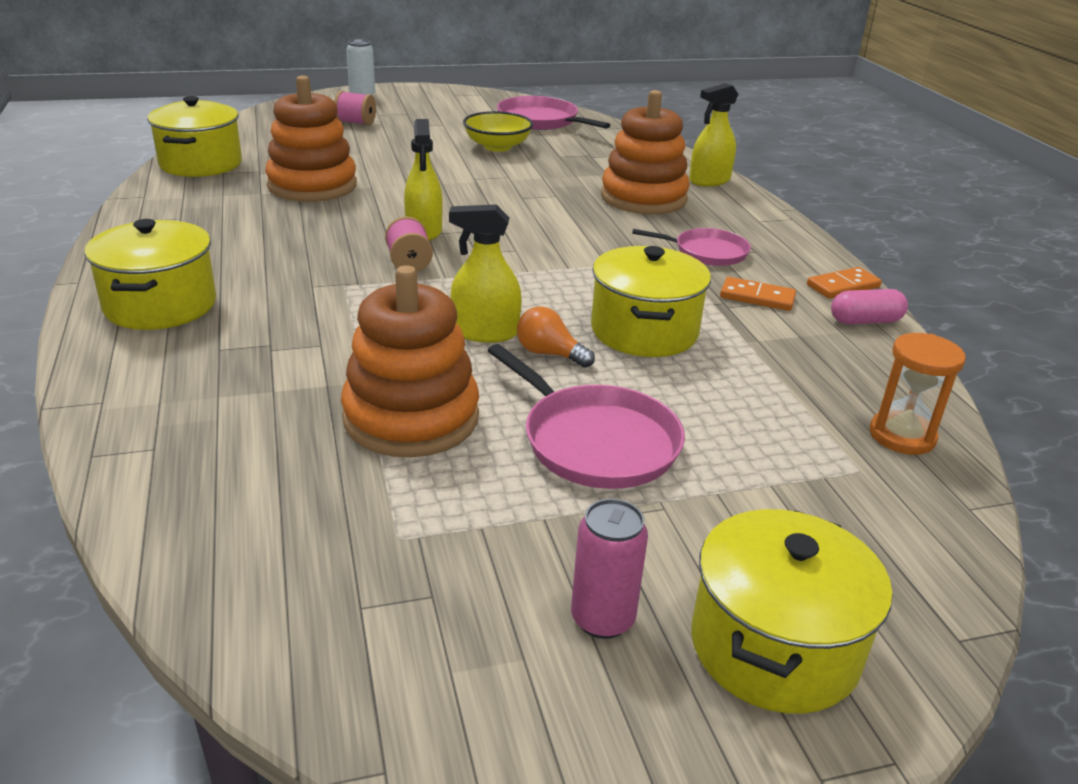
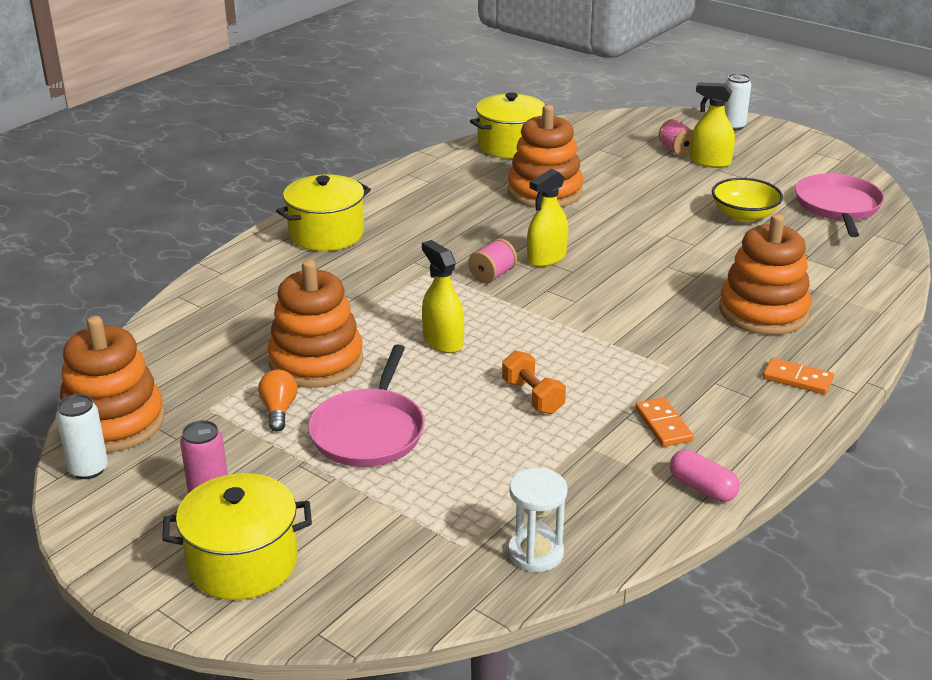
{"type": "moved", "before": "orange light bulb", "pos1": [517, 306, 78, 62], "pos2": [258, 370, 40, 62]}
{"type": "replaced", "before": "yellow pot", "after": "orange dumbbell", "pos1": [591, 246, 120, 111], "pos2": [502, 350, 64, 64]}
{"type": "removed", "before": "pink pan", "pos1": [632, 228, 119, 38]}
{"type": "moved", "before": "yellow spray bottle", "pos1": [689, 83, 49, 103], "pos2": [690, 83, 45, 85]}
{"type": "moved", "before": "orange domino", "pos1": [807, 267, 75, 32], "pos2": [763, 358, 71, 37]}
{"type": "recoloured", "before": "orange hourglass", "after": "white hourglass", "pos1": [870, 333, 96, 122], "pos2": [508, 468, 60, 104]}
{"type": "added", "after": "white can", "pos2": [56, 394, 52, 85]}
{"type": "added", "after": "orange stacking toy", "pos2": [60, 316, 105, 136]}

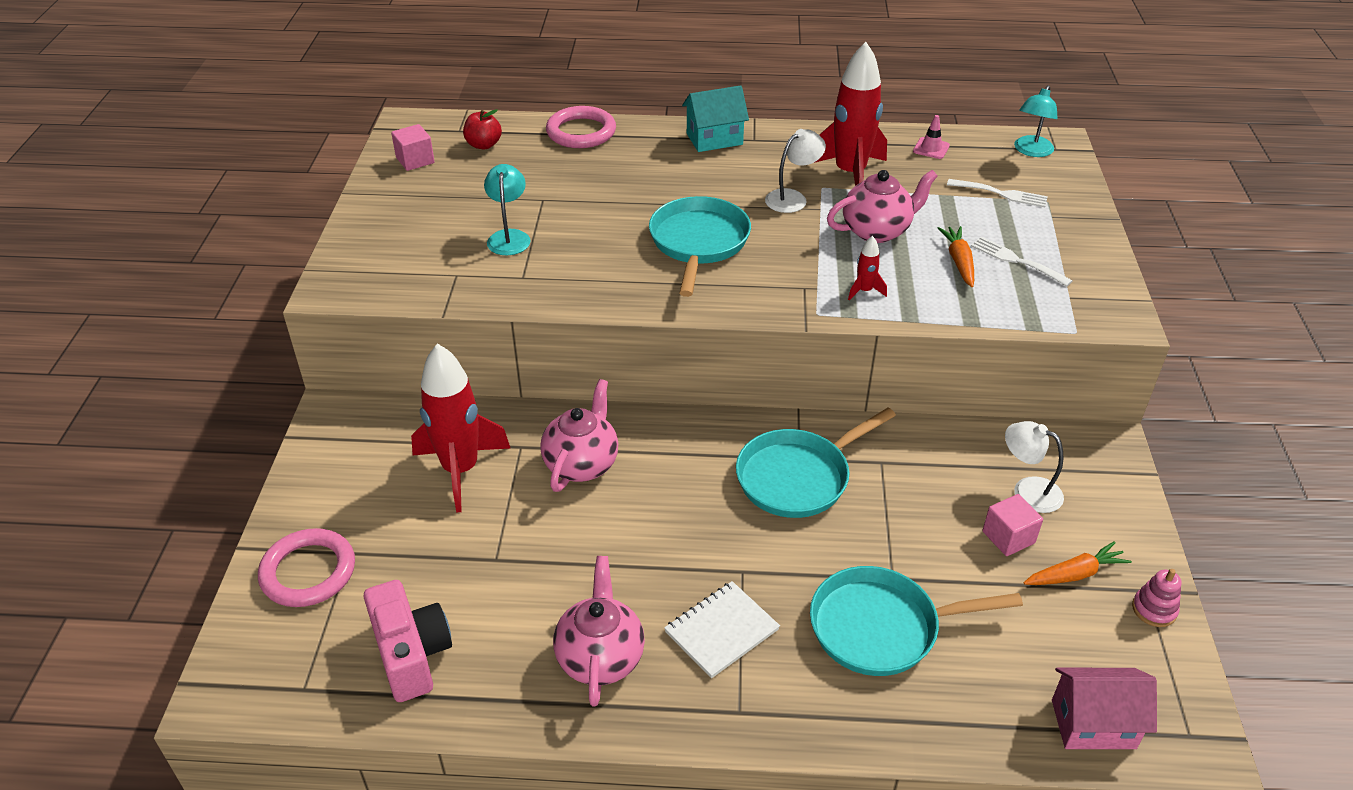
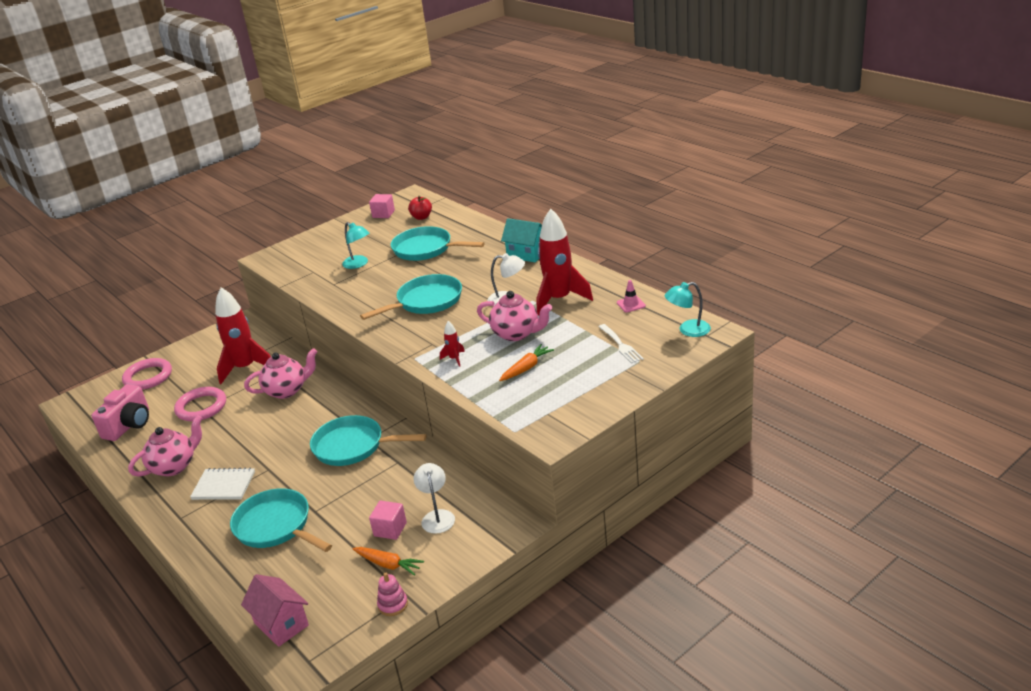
{"type": "turned", "before": "turquoise lamp", "pos1": [484, 164, 47, 91], "pos2": [342, 222, 28, 47], "turn": 90}
{"type": "moved", "before": "pink ring", "pos1": [546, 106, 70, 42], "pos2": [174, 387, 52, 34]}
{"type": "removed", "before": "white fork", "pos1": [971, 237, 102, 50]}
{"type": "added", "after": "turquoise pan", "pos2": [391, 226, 94, 35]}

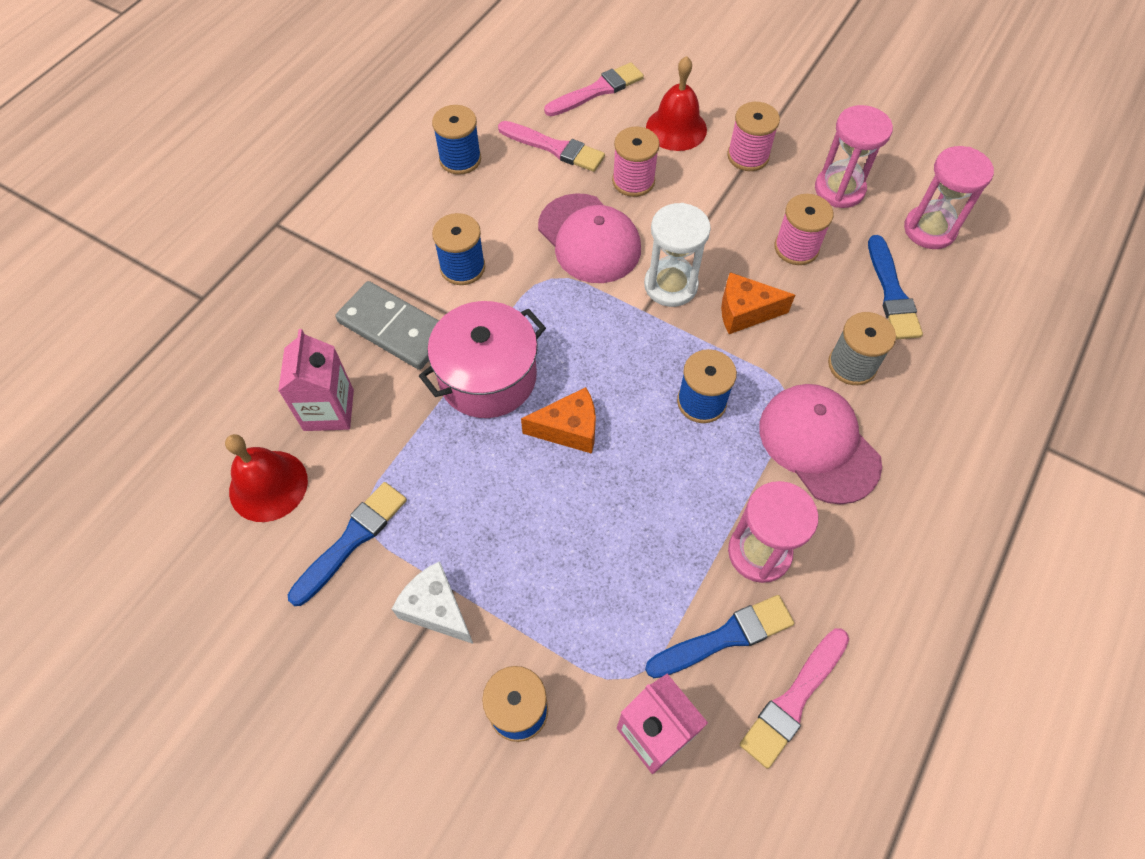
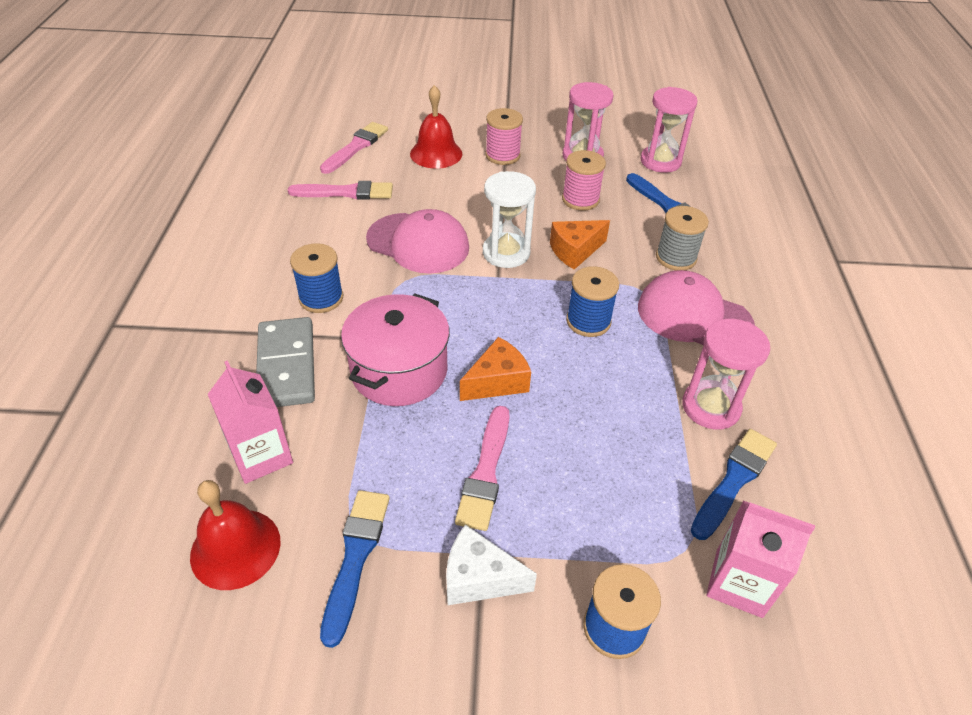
{"type": "turned", "before": "grey domino", "pos1": [335, 281, 104, 89], "pos2": [256, 317, 59, 90], "turn": 75}
{"type": "removed", "before": "blue spool", "pos1": [432, 105, 49, 70]}
{"type": "removed", "before": "pink spool", "pos1": [612, 126, 48, 71]}
{"type": "moved", "before": "pink brush", "pos1": [740, 628, 109, 141], "pos2": [455, 406, 55, 125]}

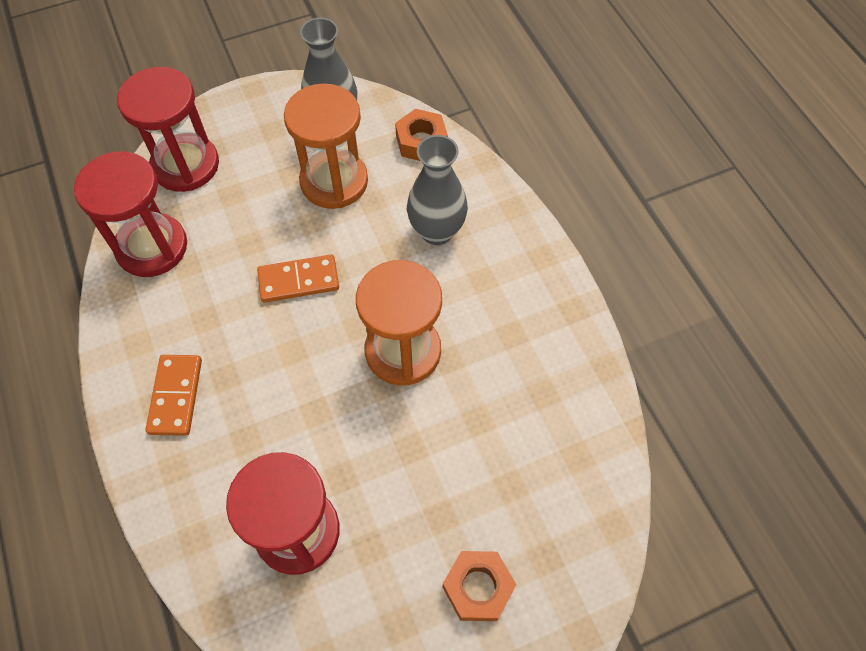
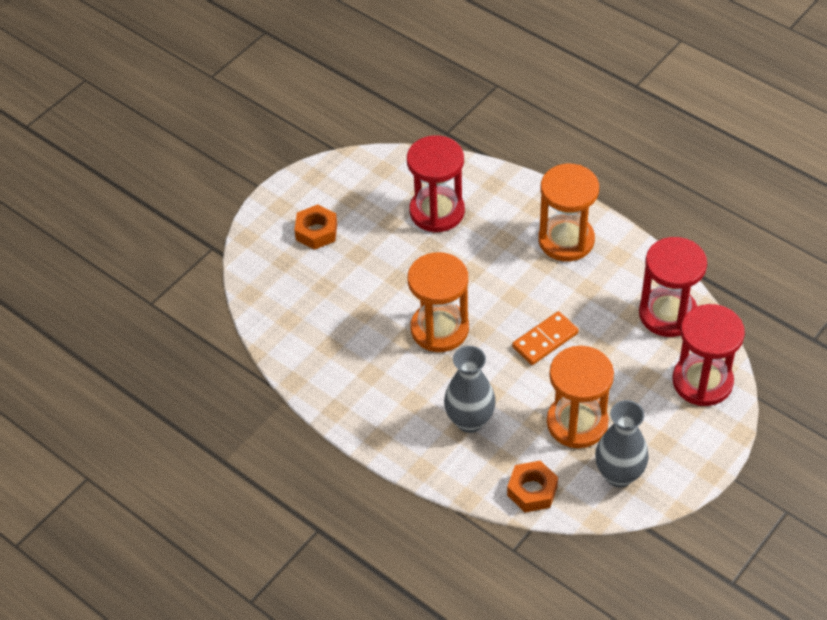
{"type": "replaced", "before": "orange domino", "after": "orange hourglass", "pos1": [145, 355, 57, 81], "pos2": [538, 164, 61, 97]}

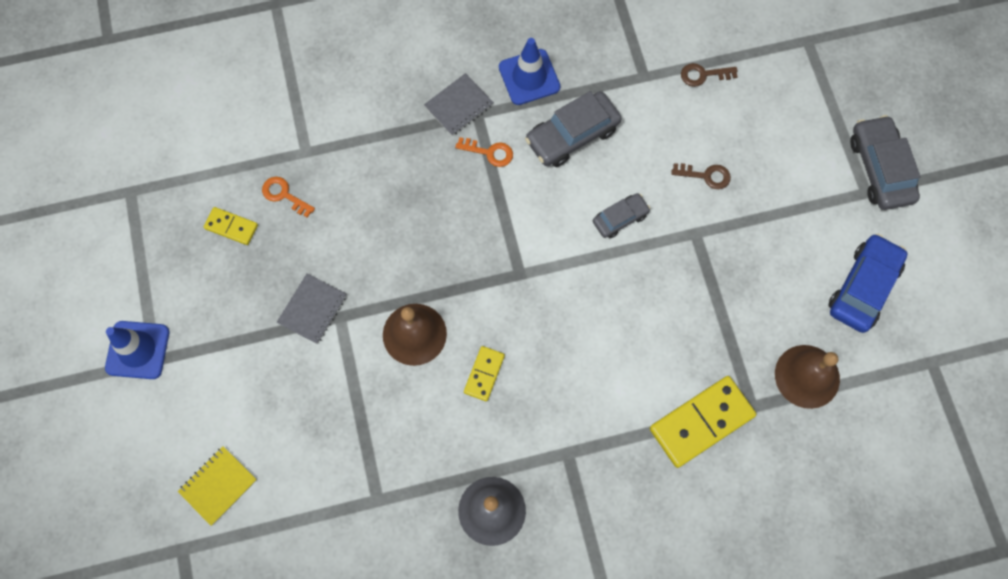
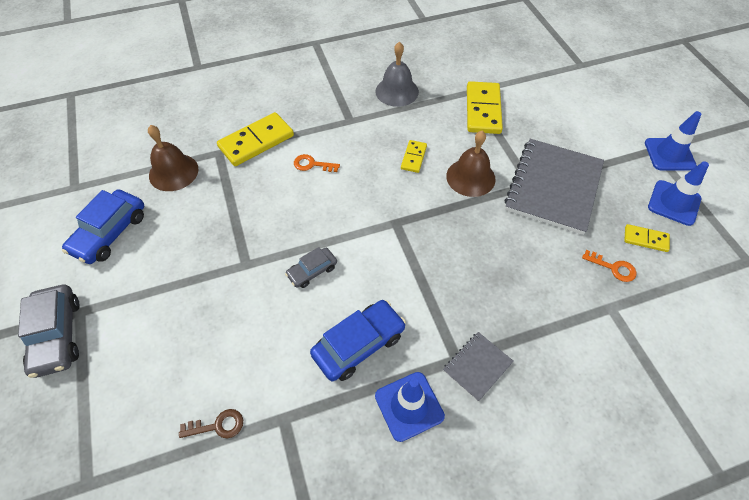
{"type": "removed", "before": "yellow notebook", "pos1": [178, 446, 79, 80]}
{"type": "resized", "before": "grey notebook", "pos1": [277, 274, 70, 70], "pos2": [504, 139, 100, 96], "scale": 2.12}
{"type": "moved", "before": "orange key", "pos1": [455, 137, 58, 30], "pos2": [294, 154, 46, 18]}
{"type": "recoloured", "before": "grey car", "after": "blue car", "pos1": [525, 91, 97, 76], "pos2": [310, 300, 96, 81]}
{"type": "removed", "before": "brown key", "pos1": [671, 163, 60, 26]}
{"type": "added", "after": "yellow domino", "pos2": [467, 81, 36, 53]}
{"type": "added", "after": "blue traffic cone", "pos2": [648, 161, 61, 65]}

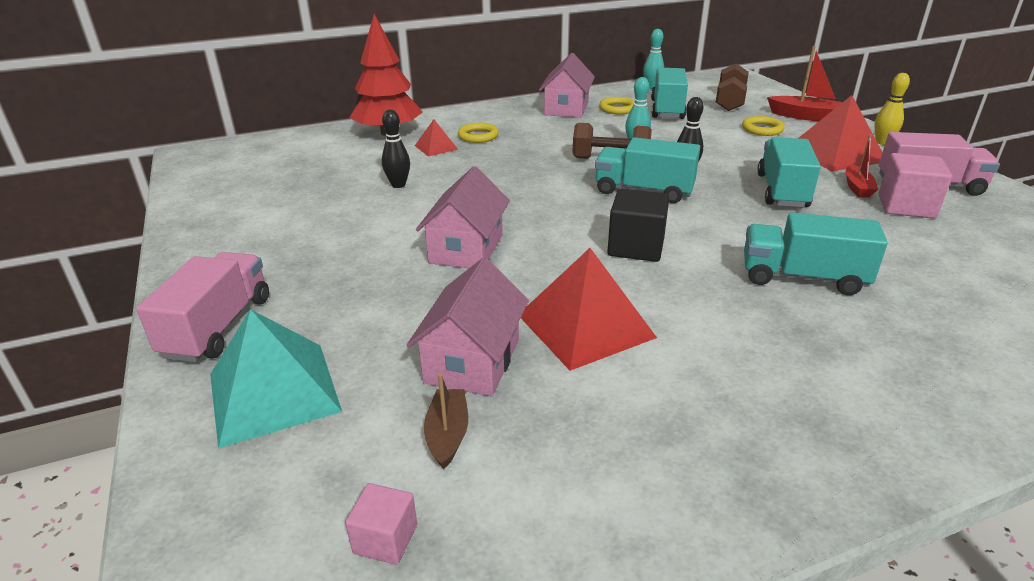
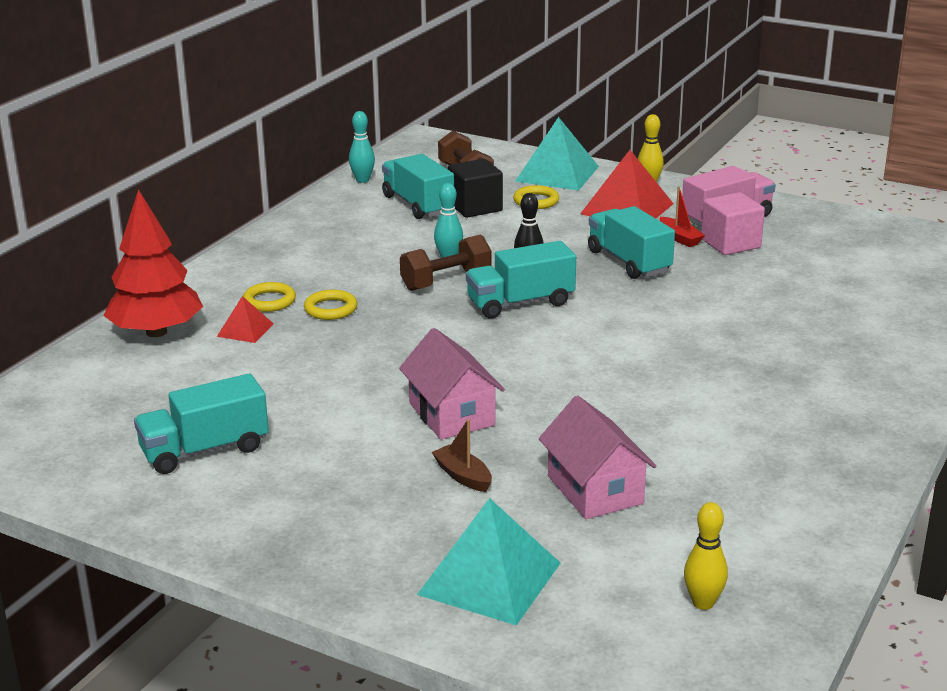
{"type": "removed", "before": "pink truck", "pos1": [136, 252, 133, 110]}
{"type": "replaced", "before": "pink cube", "after": "yellow bowling pin", "pos1": [345, 483, 72, 82], "pos2": [684, 502, 44, 108]}
{"type": "removed", "before": "black bowling pin", "pos1": [382, 109, 28, 79]}
{"type": "moved", "before": "brown boat", "pos1": [424, 373, 44, 96], "pos2": [432, 419, 60, 73]}
{"type": "removed", "before": "red pyramid", "pos1": [521, 248, 136, 123]}
{"type": "removed", "before": "pink house", "pos1": [539, 53, 56, 65]}
{"type": "moved", "before": "yellow ring", "pos1": [599, 97, 36, 17], "pos2": [304, 290, 53, 30]}
{"type": "moved", "before": "black cube", "pos1": [607, 189, 62, 73], "pos2": [448, 159, 55, 59]}
{"type": "moved", "before": "turquoise truck", "pos1": [744, 213, 144, 82], "pos2": [134, 373, 135, 101]}
{"type": "replaced", "before": "red boat", "after": "turquoise pyramid", "pos1": [767, 46, 76, 75], "pos2": [515, 117, 84, 74]}

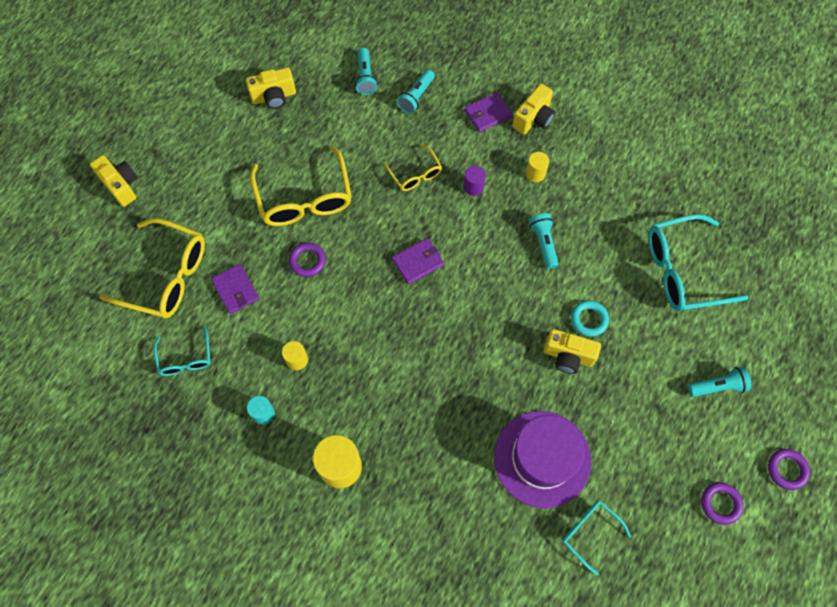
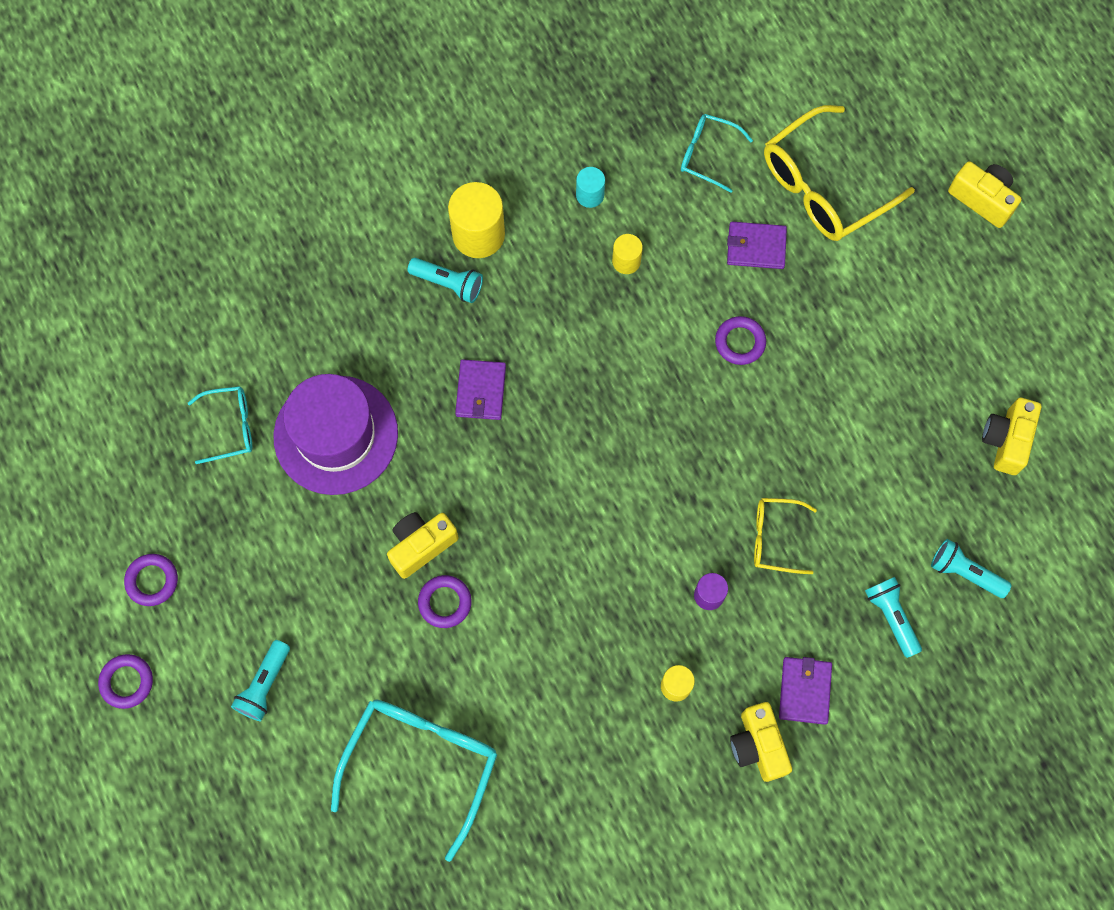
{"type": "turned", "before": "yellow camera", "pos1": [90, 155, 48, 52], "pos2": [948, 161, 73, 67], "turn": -135}
{"type": "removed", "before": "yellow glasses", "pos1": [250, 146, 102, 80]}
{"type": "moved", "before": "purple wallet", "pos1": [392, 238, 52, 46], "pos2": [455, 359, 51, 61]}
{"type": "moved", "before": "turquoise flashlight", "pos1": [529, 213, 30, 56], "pos2": [407, 257, 76, 46]}
{"type": "recoloured", "before": "turquoise ring", "after": "purple ring", "pos1": [571, 301, 38, 36], "pos2": [418, 575, 54, 53]}

